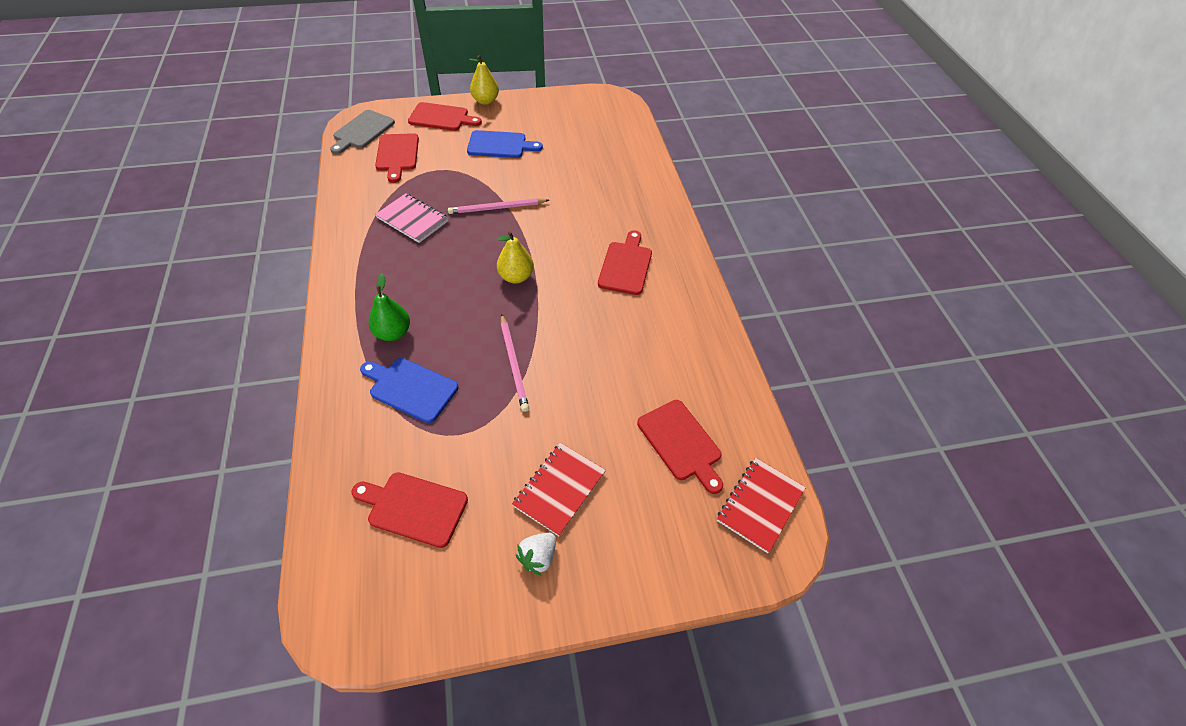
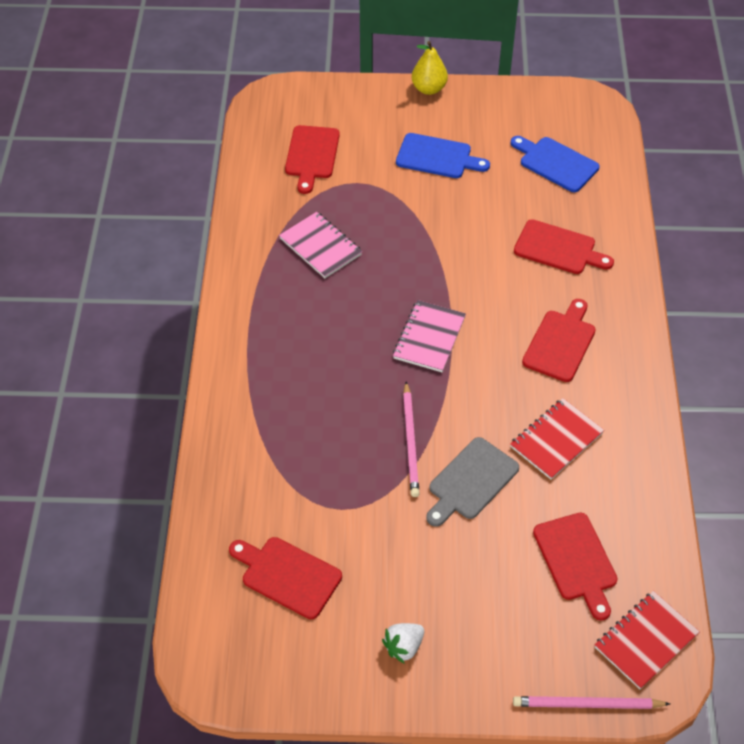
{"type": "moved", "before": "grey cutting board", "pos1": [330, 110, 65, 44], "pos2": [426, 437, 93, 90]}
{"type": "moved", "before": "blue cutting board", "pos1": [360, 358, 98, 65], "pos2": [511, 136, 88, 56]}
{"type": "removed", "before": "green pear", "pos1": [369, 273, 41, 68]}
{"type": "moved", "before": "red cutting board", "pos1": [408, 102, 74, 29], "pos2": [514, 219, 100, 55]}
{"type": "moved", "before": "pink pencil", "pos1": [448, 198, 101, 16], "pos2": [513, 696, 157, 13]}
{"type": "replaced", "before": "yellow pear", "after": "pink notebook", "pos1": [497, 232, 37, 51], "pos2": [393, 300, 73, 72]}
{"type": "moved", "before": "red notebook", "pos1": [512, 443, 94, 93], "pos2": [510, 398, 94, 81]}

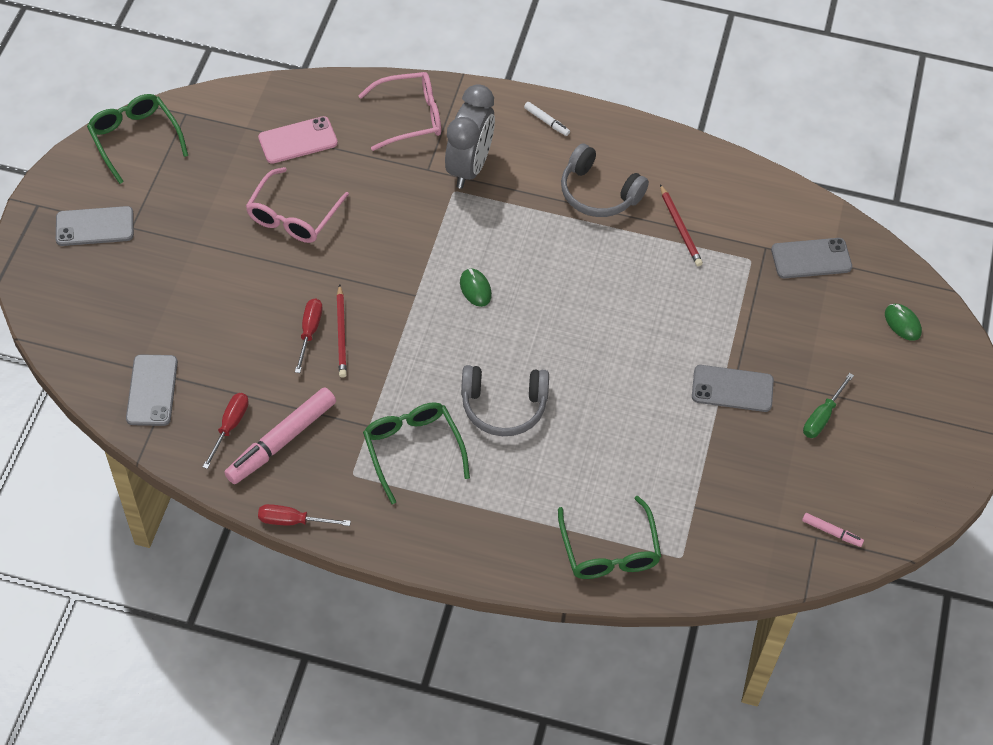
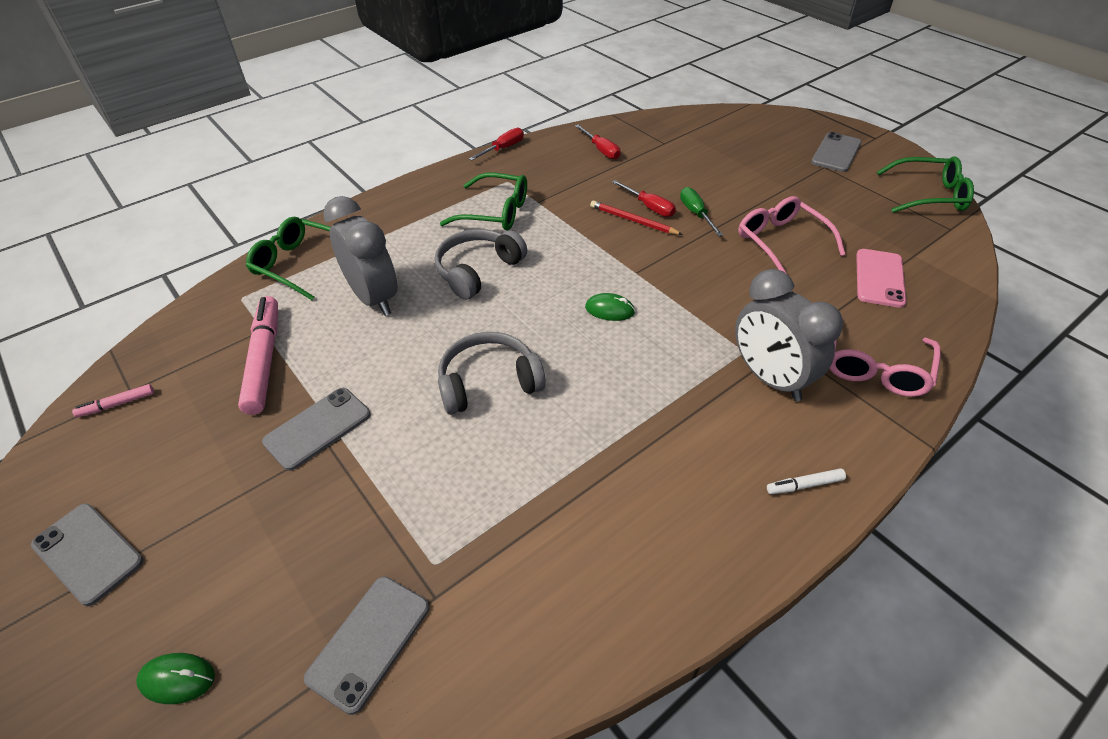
{"type": "moved", "before": "grey phone", "pos1": [126, 354, 52, 72], "pos2": [31, 504, 112, 102]}
{"type": "moved", "before": "pink marker", "pos1": [224, 387, 112, 97], "pos2": [238, 296, 40, 119]}
{"type": "moved", "before": "grey headphones", "pos1": [561, 143, 88, 74], "pos2": [438, 332, 108, 83]}
{"type": "removed", "before": "red pencil", "pos1": [660, 184, 43, 82]}
{"type": "moved", "before": "green screwdriver", "pos1": [803, 373, 51, 65], "pos2": [680, 187, 43, 49]}
{"type": "added", "after": "grey clock", "pos2": [323, 196, 75, 120]}

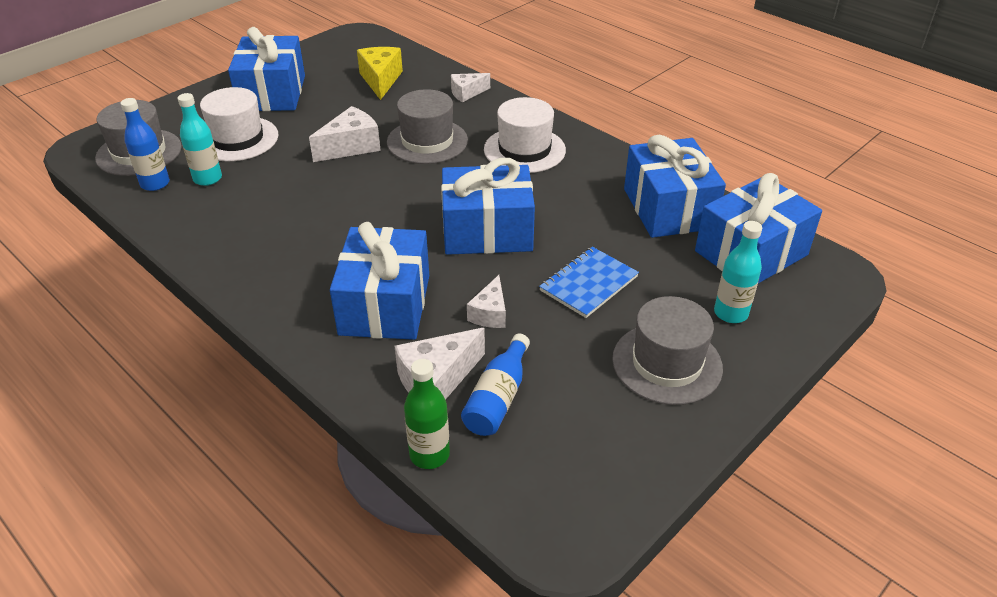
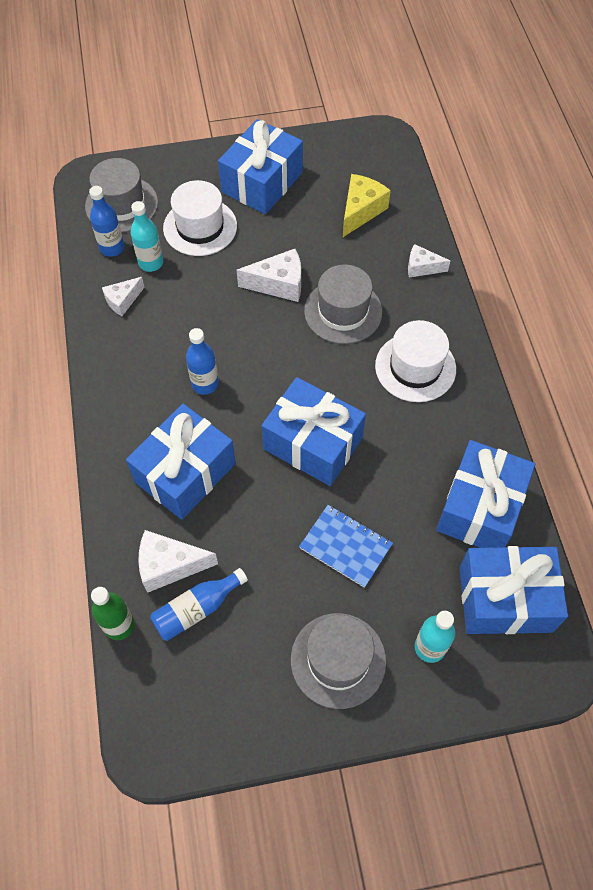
{"type": "moved", "before": "white cheese", "pos1": [467, 275, 39, 53], "pos2": [102, 277, 42, 39]}
{"type": "turned", "before": "blue notebook", "pos1": [539, 247, 100, 71], "pos2": [299, 505, 94, 83], "turn": 45}
{"type": "added", "after": "blue bottle", "pos2": [186, 328, 33, 67]}

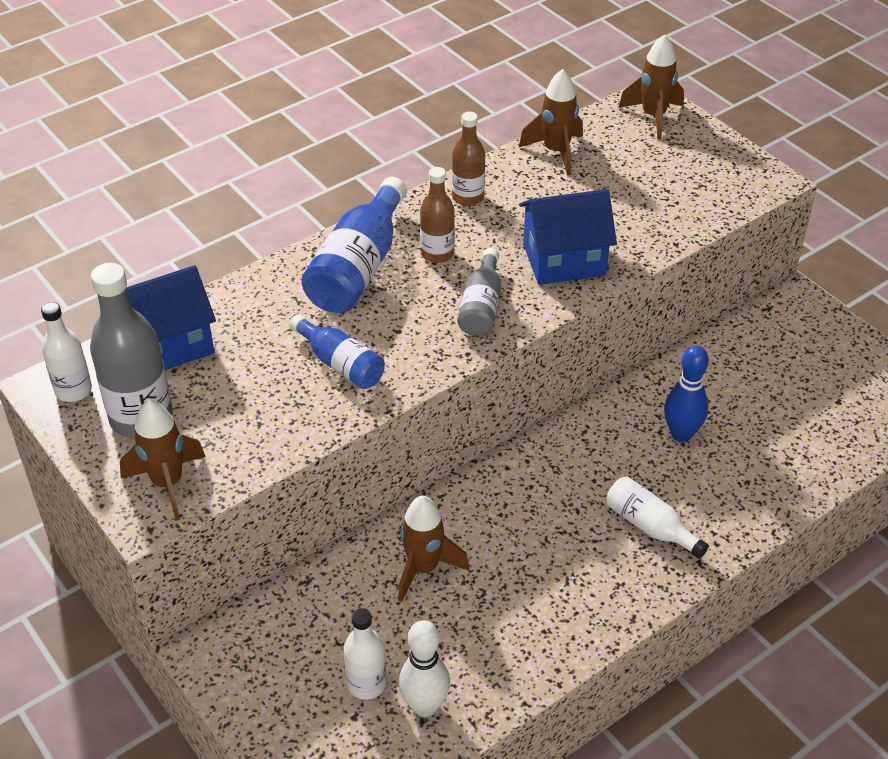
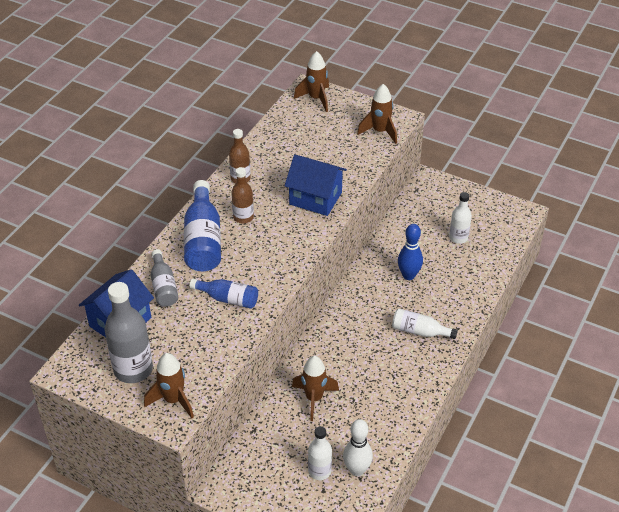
{"type": "moved", "before": "white bottle", "pos1": [41, 302, 51, 100], "pos2": [449, 192, 23, 52]}
{"type": "moved", "before": "grey bottle", "pos1": [457, 248, 44, 88], "pos2": [151, 249, 27, 57]}
{"type": "moved", "before": "brown rocket", "pos1": [519, 69, 64, 107], "pos2": [357, 84, 40, 60]}
{"type": "turned", "before": "blue house", "pos1": [519, 189, 98, 96], "pos2": [285, 155, 62, 61], "turn": 60}

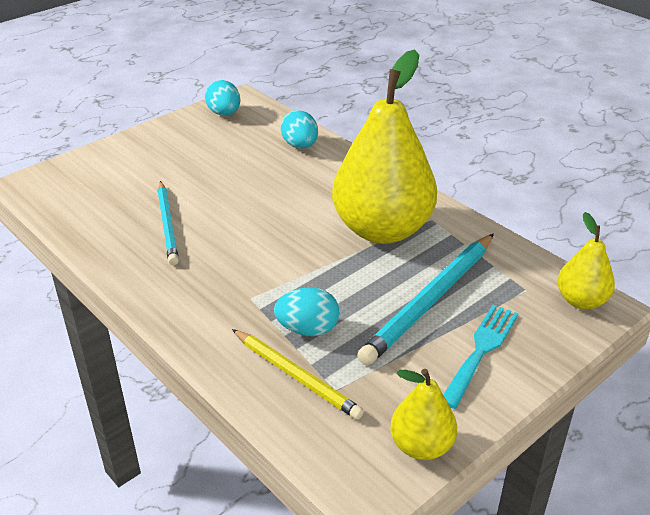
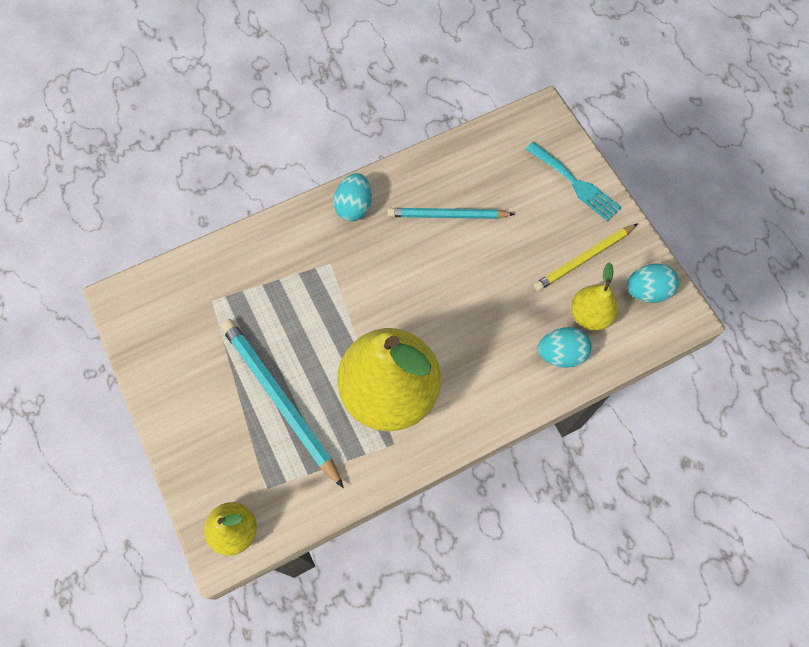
{"type": "moved", "before": "yellow pencil", "pos1": [232, 329, 132, 91], "pos2": [534, 223, 104, 68]}
{"type": "moved", "before": "turquoise egg", "pos1": [274, 287, 65, 49], "pos2": [333, 173, 39, 48]}
{"type": "moved", "before": "yellow pear", "pos1": [390, 369, 67, 91], "pos2": [571, 262, 47, 69]}
{"type": "moved", "before": "turquoise fork", "pos1": [443, 305, 76, 104], "pos2": [526, 142, 96, 79]}

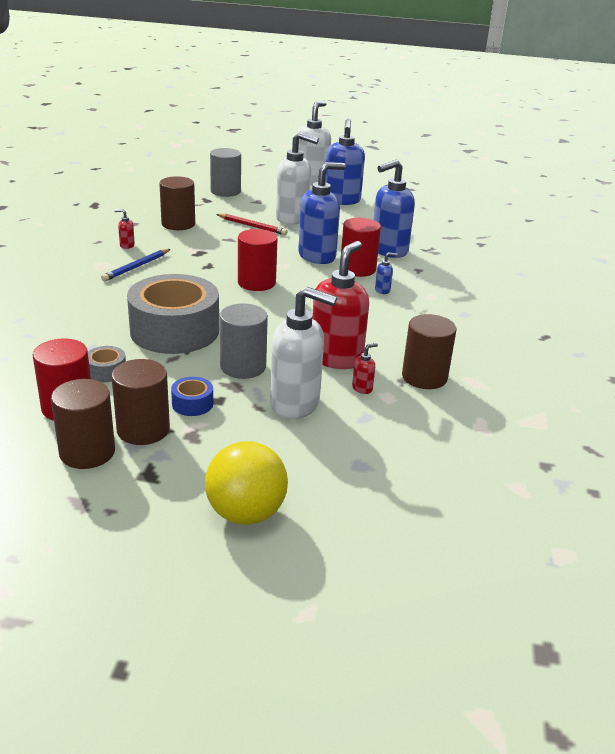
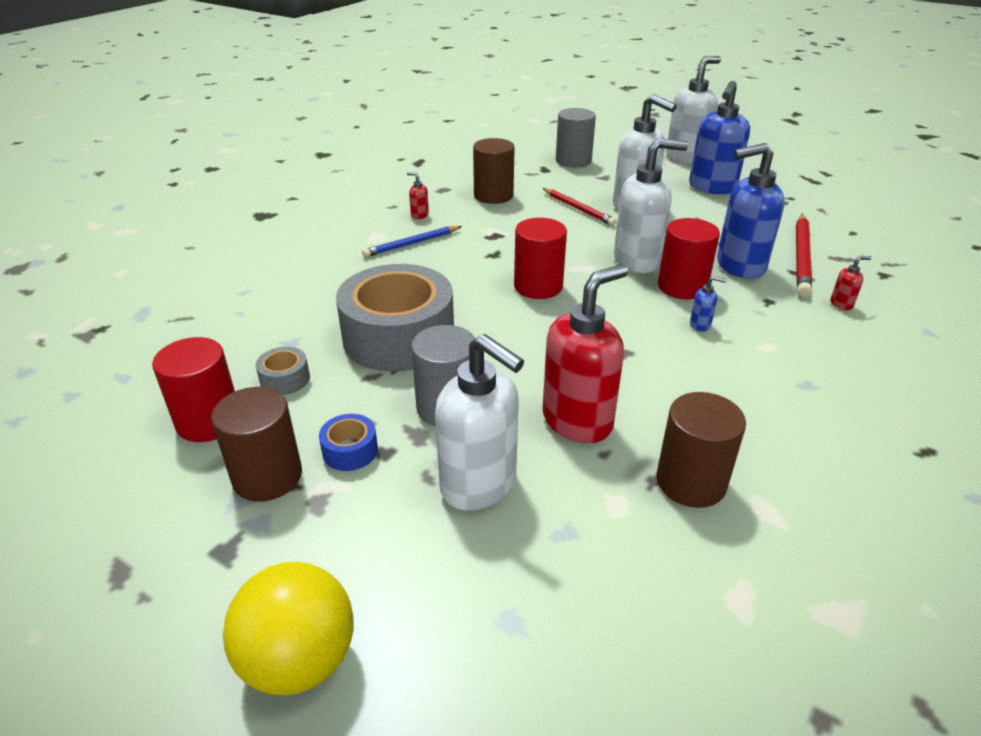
{"type": "removed", "before": "brown cylinder", "pos1": [51, 379, 64, 90]}
{"type": "recoloured", "before": "blue soap dispenser", "after": "white soap dispenser", "pos1": [298, 162, 48, 102], "pos2": [614, 138, 74, 135]}
{"type": "moved", "before": "red soap dispenser", "pos1": [352, 343, 26, 51], "pos2": [830, 256, 42, 54]}
{"type": "added", "after": "red pencil", "pos2": [796, 214, 16, 83]}

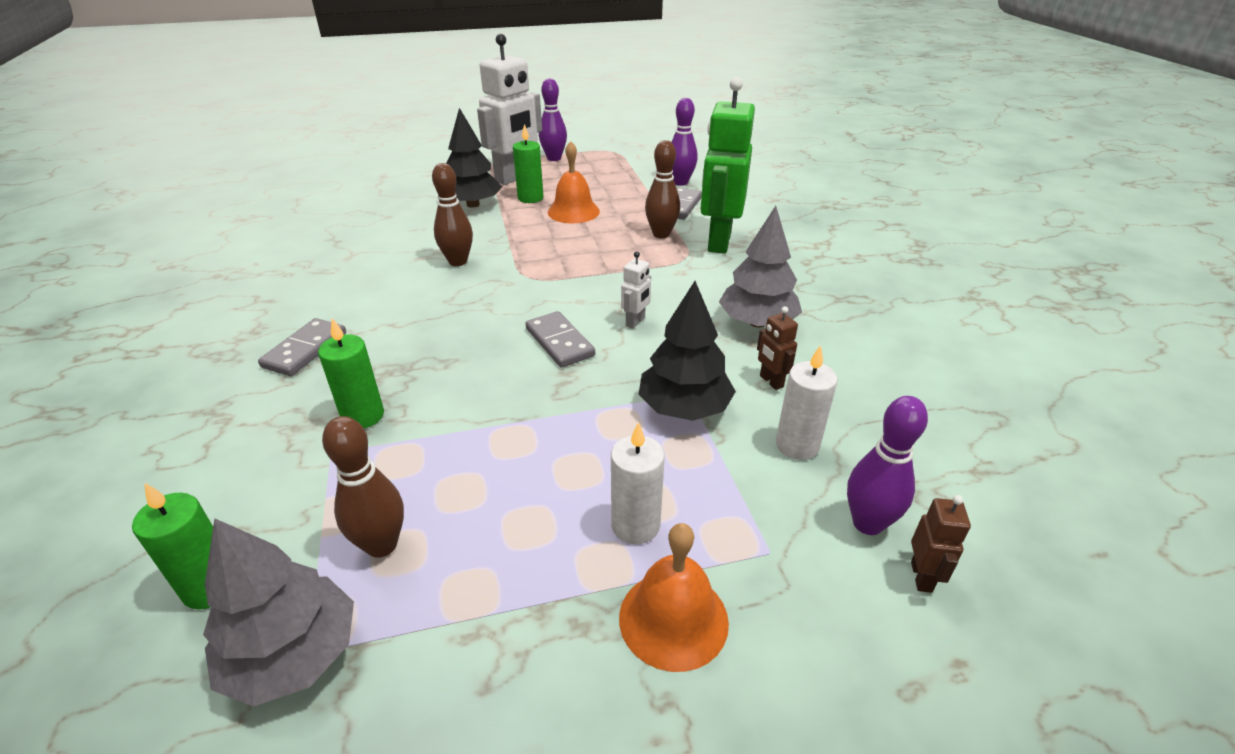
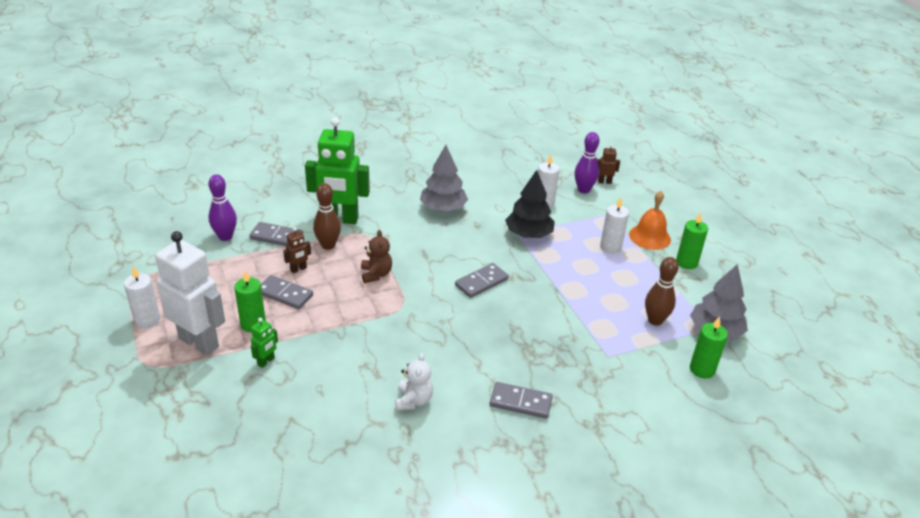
{"type": "moved", "before": "green candle", "pos1": [318, 318, 66, 110], "pos2": [676, 212, 32, 57]}
{"type": "removed", "before": "brown bowling pin", "pos1": [432, 163, 41, 103]}
{"type": "replaced", "before": "black tree", "after": "green robot", "pos1": [447, 108, 55, 100], "pos2": [251, 318, 27, 50]}
{"type": "replaced", "before": "purple bowling pin", "after": "white candle", "pos1": [539, 78, 28, 83], "pos2": [124, 266, 36, 63]}
{"type": "replaced", "before": "orange bell", "after": "grey domino", "pos1": [548, 141, 52, 82], "pos2": [261, 275, 52, 34]}
{"type": "removed", "before": "white robot", "pos1": [621, 251, 30, 78]}
{"type": "moved", "before": "brown robot", "pos1": [757, 306, 41, 84], "pos2": [283, 227, 28, 46]}
{"type": "added", "after": "brown teddy bear", "pos2": [361, 230, 31, 53]}
{"type": "added", "after": "white teddy bear", "pos2": [395, 353, 38, 58]}

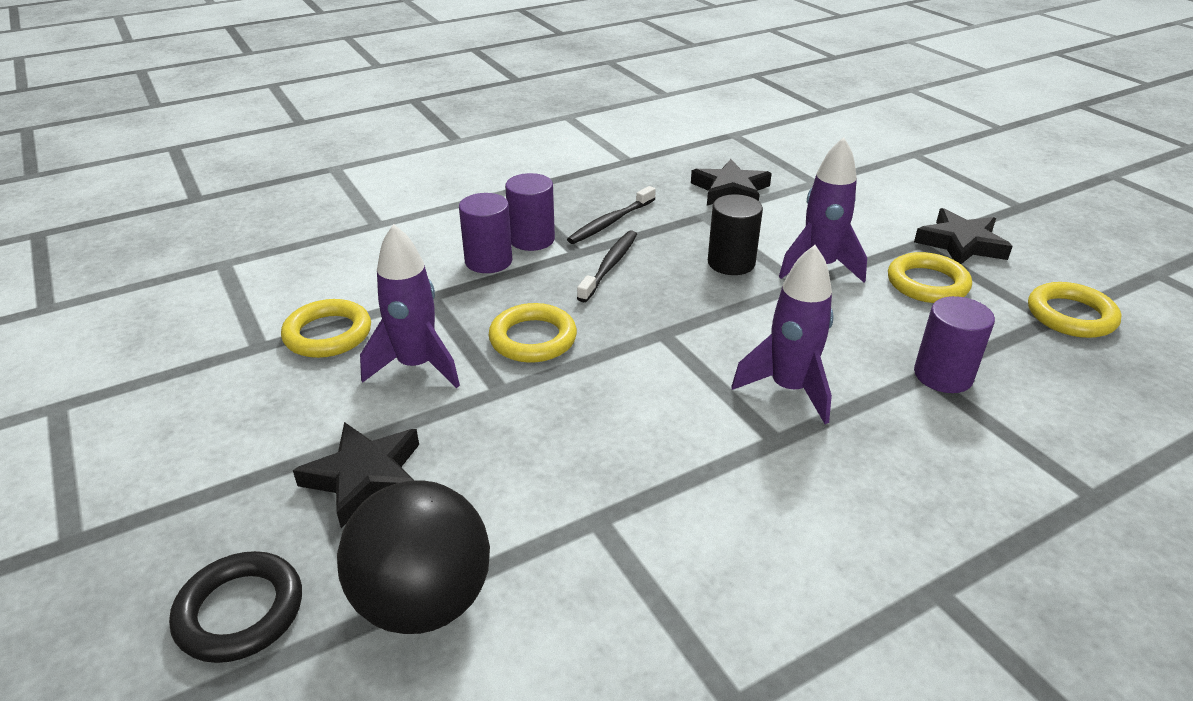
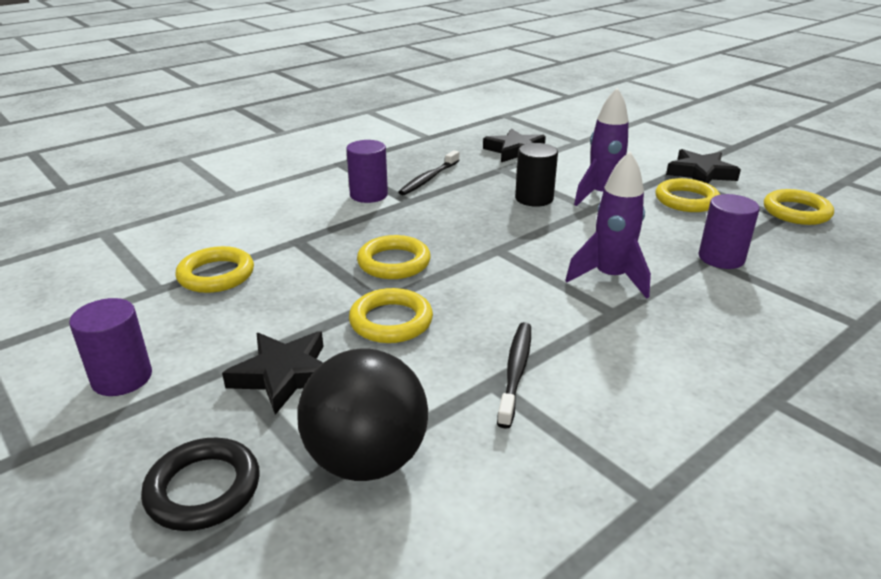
{"type": "removed", "before": "purple rocket", "pos1": [360, 224, 100, 164]}
{"type": "moved", "before": "purple cylinder", "pos1": [459, 193, 53, 80], "pos2": [69, 298, 83, 98]}
{"type": "moved", "before": "black toothbrush", "pos1": [577, 230, 60, 72], "pos2": [497, 322, 34, 106]}
{"type": "added", "after": "yellow ring", "pos2": [349, 288, 84, 55]}

